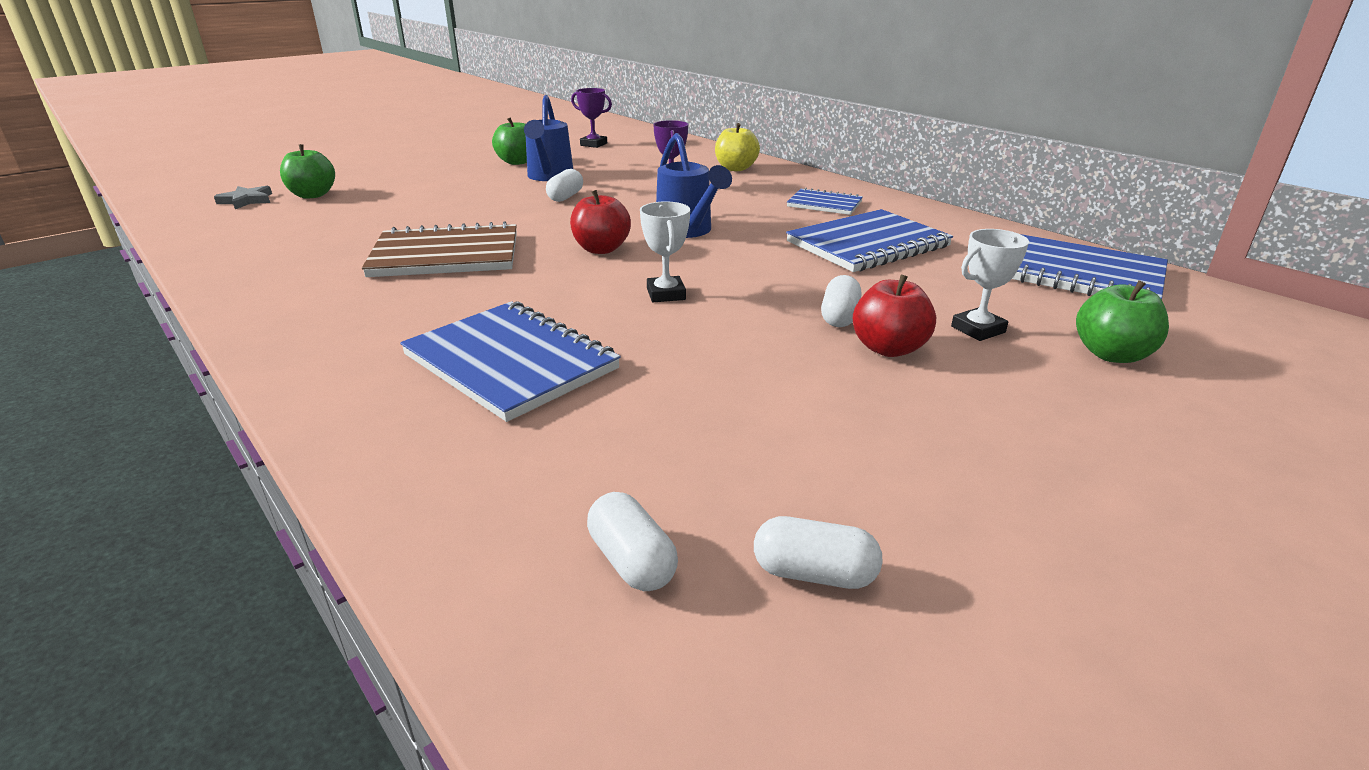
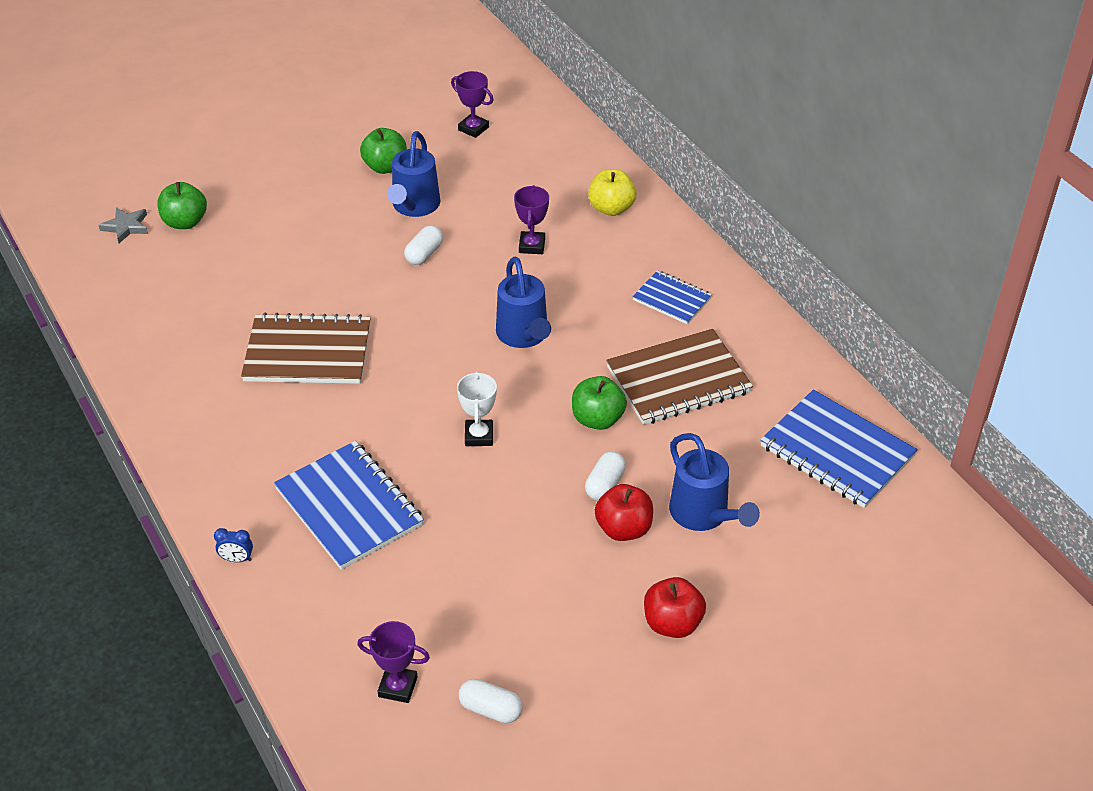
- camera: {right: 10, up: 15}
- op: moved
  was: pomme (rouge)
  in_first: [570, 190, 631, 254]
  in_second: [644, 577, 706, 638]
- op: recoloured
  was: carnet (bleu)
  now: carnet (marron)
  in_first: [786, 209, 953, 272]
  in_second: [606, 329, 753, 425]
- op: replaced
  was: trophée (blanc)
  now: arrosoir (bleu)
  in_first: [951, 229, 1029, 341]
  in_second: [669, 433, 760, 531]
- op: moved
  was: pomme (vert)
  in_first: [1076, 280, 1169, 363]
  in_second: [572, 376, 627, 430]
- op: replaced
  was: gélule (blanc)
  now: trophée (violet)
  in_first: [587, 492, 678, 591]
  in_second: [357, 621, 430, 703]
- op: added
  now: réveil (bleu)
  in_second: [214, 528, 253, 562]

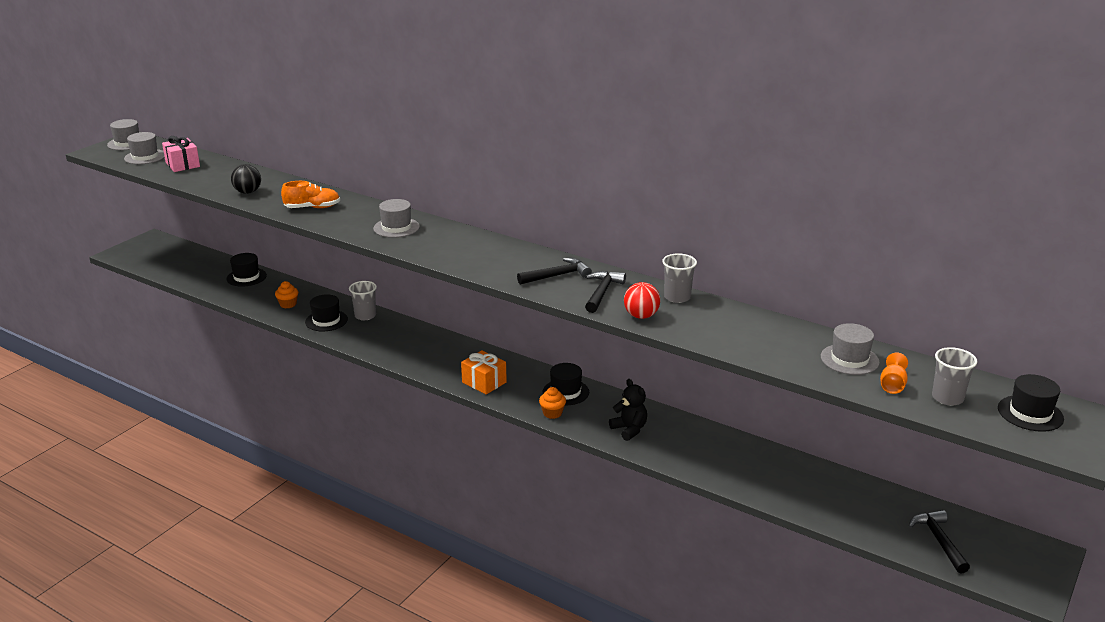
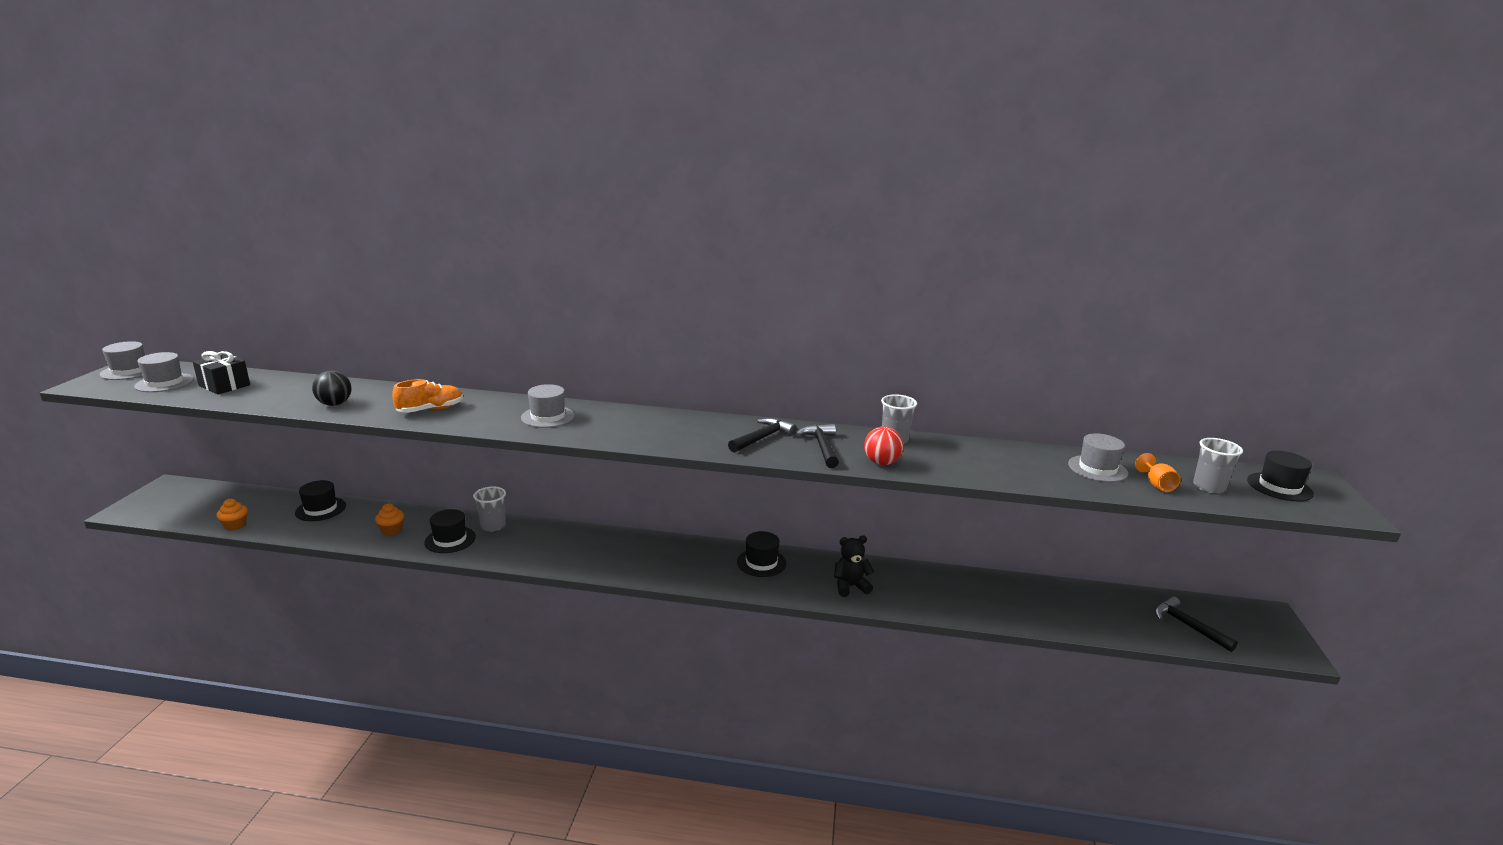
- camera: {right: -25, up: -5}
- op: recoloured
  was: cadeau (rose)
  now: cadeau (noir)
  in_first: [162, 136, 200, 172]
  in_second: [193, 351, 250, 395]
- op: removed
  was: cadeau (orange)
  in_first: [461, 350, 507, 395]
- op: turned
  was: ours en peluche (noir)
  in_first: [609, 379, 647, 441]
  in_second: [834, 535, 874, 597]
  clockwise: -45
- op: moved
  was: muffin (orange)
  in_first: [539, 387, 566, 419]
  in_second: [216, 499, 248, 531]

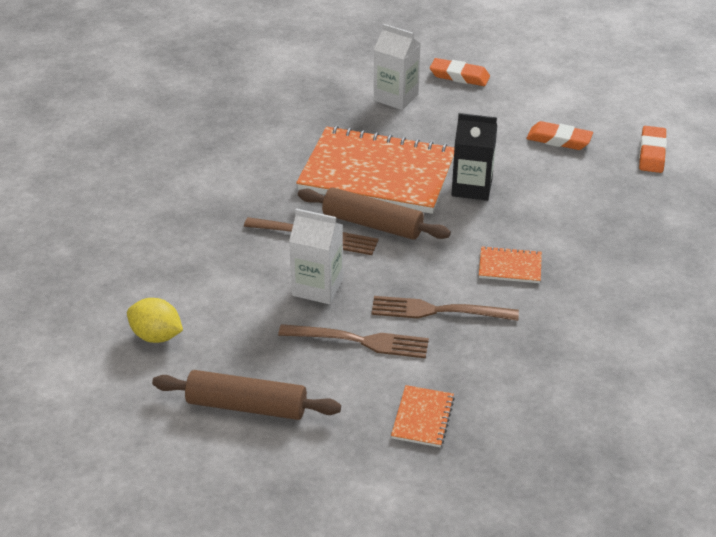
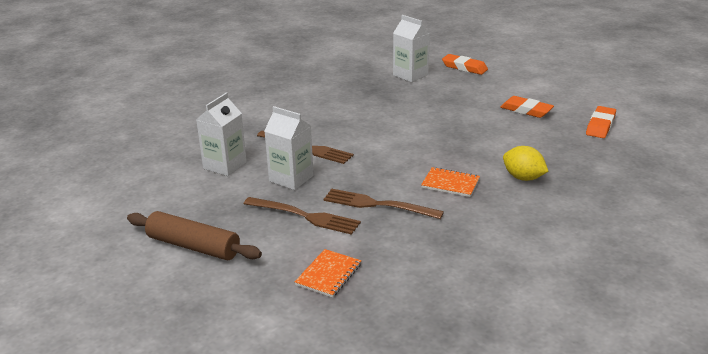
- camera: {right: 15, up: -10}
- op: removed
  was: brique de lait (noir)
  in_first: [452, 113, 497, 201]
- op: removed
  was: carnet (orange)
  in_first: [296, 126, 455, 214]
- op: removed
  was: rouleau à pâtisserie (marron)
  in_first: [298, 187, 451, 240]
- op: moved
  was: citron (jaune)
  in_first: [127, 298, 183, 343]
  in_second: [503, 146, 549, 181]
- op: added
  now: brique de lait (blanc)
  in_second: [196, 93, 247, 176]

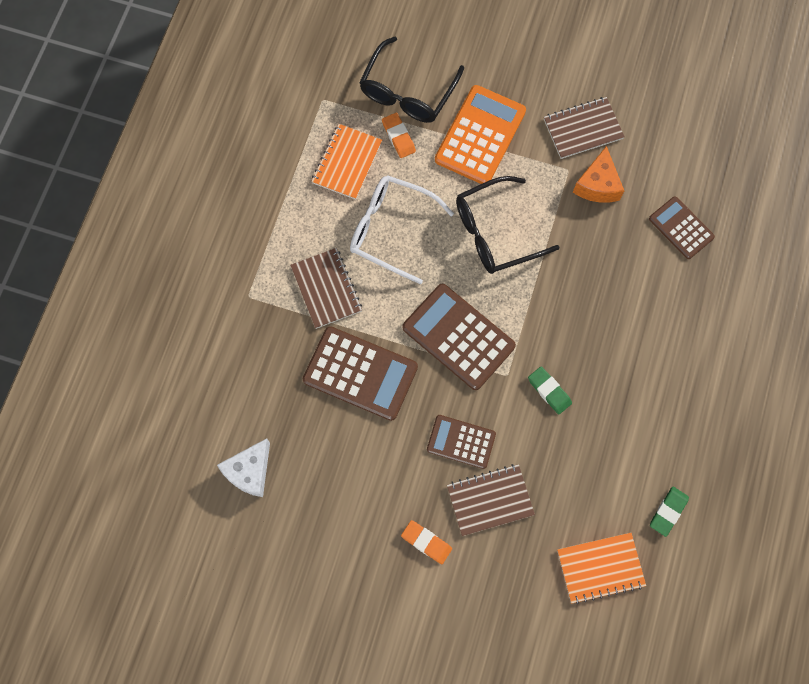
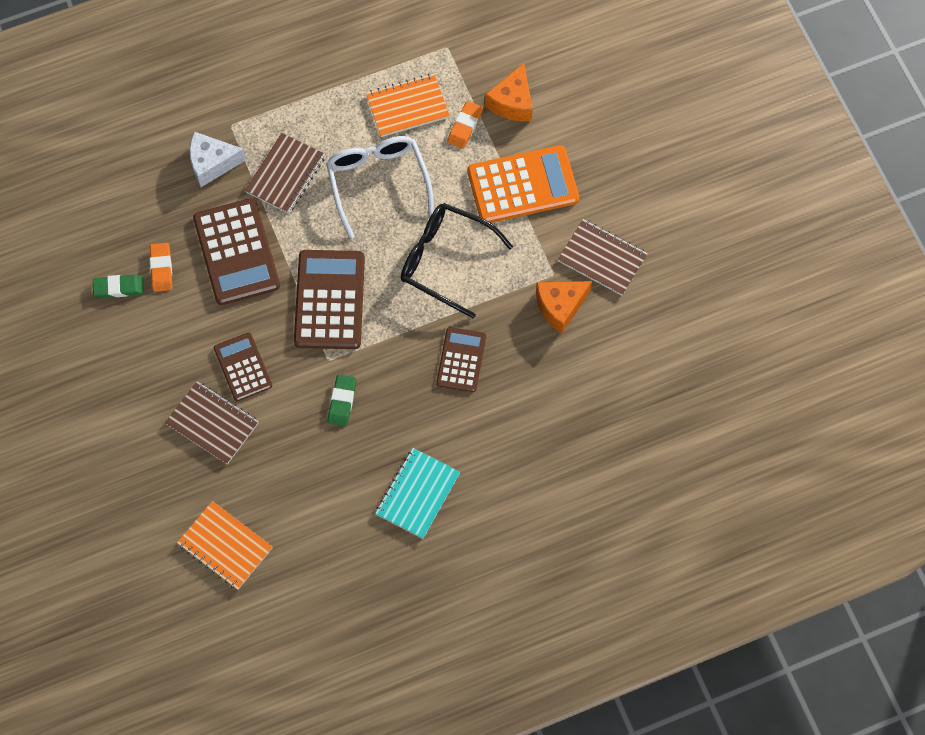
- camera: {right: 50, up: -5}
- op: replaced
  was: lunettes (noir)
  now: fromage (orange)
  in_first: [359, 36, 464, 123]
  in_second: [485, 63, 533, 121]
- op: moved
  was: calculatrice (marron)
  in_first: [649, 196, 715, 259]
  in_second: [436, 327, 486, 392]
- op: moved
  was: fromage (blanc)
  in_first: [217, 438, 270, 497]
  in_second: [190, 132, 246, 187]
- op: moved
  was: gomme (vert)
  in_first: [650, 487, 689, 537]
  in_second: [93, 274, 144, 298]
- op: moved
  was: gomme (orange)
  in_first: [401, 520, 452, 564]
  in_second: [150, 243, 172, 292]
- op: added
  now: carnet (turquoise)
  in_second: [375, 448, 460, 539]

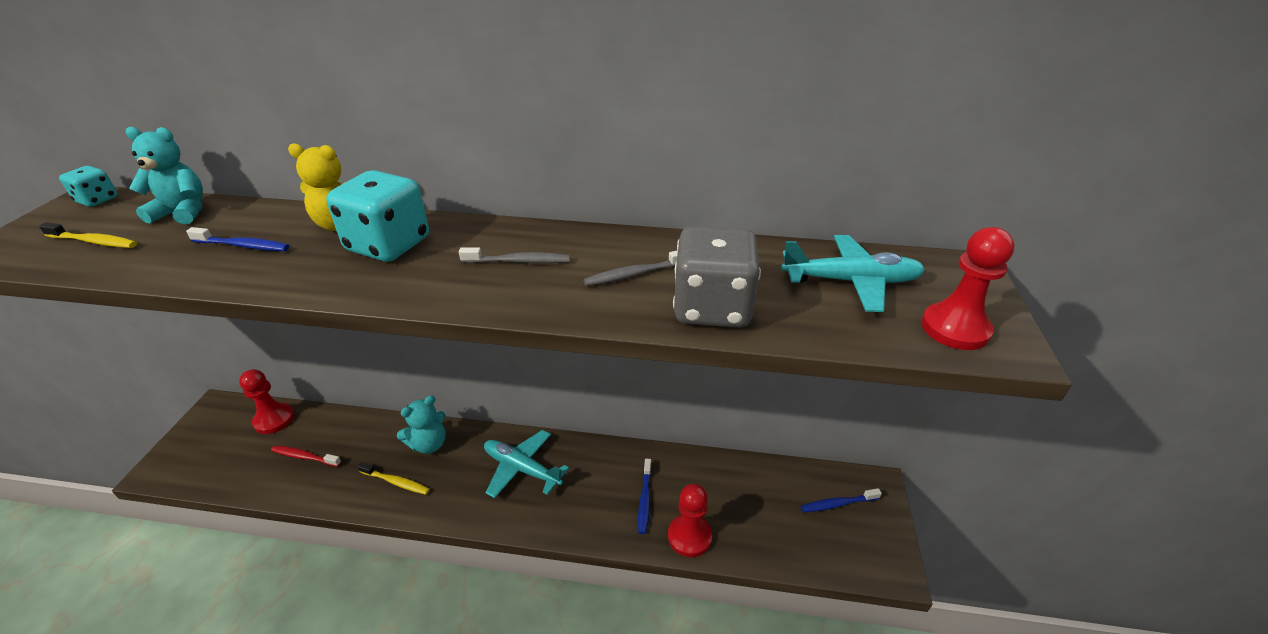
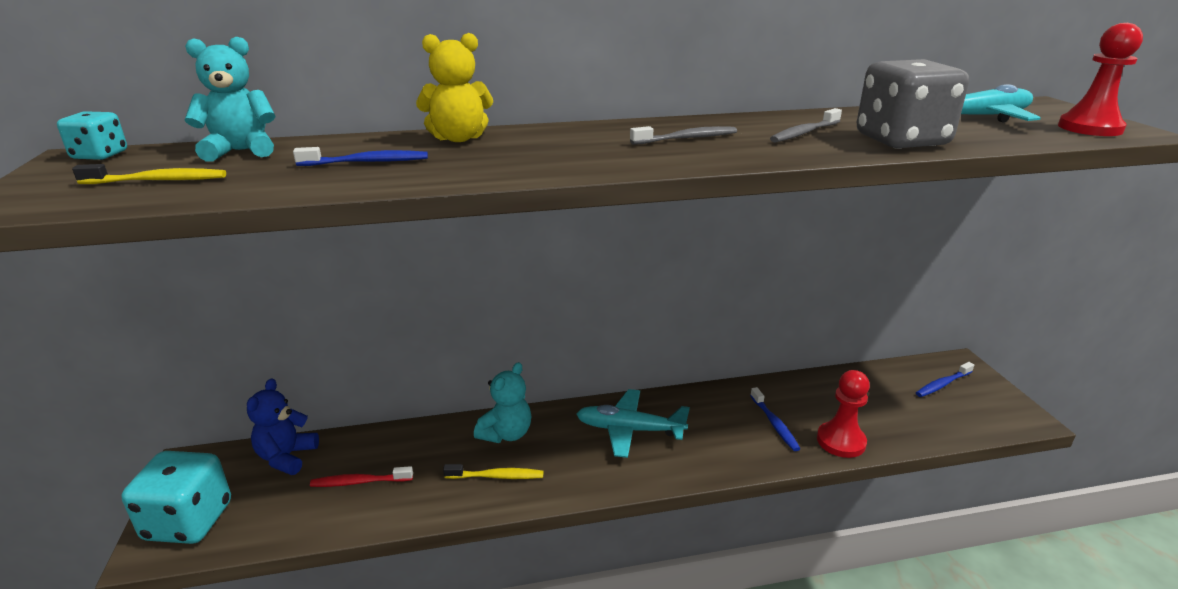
- camera: {right: -20, up: -10}
- op: moved
  was: dé (turquoise)
  in_first: [326, 170, 429, 262]
  in_second: [122, 451, 231, 544]
- op: replaced
  was: pion (rouge)
  now: ours en peluche (bleu)
  in_first: [239, 369, 294, 434]
  in_second: [247, 378, 319, 475]

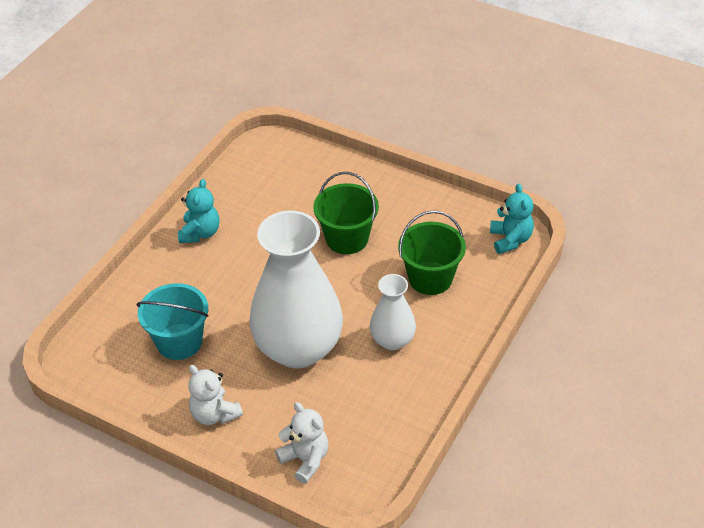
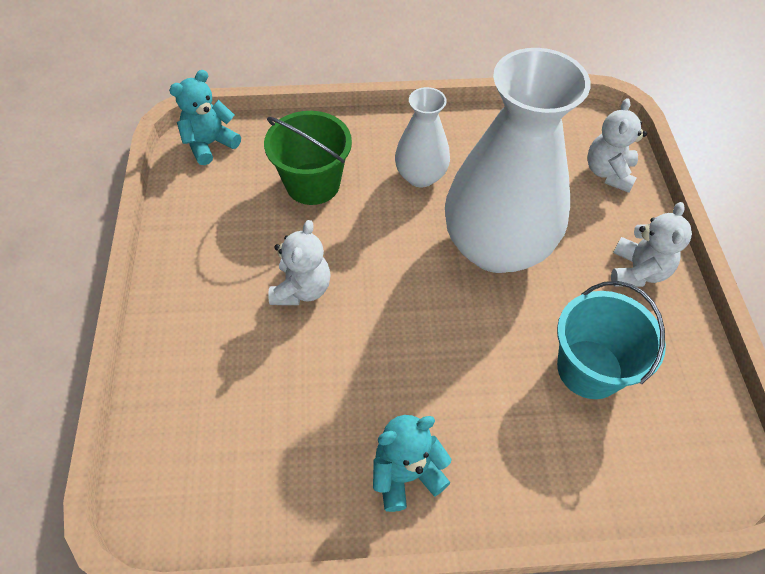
- camera: {right: -125, up: 10}
- op: replaced
  was: seau (vert)
  now: ours en peluche (blanc)
  in_first: [313, 172, 379, 254]
  in_second: [268, 220, 331, 305]

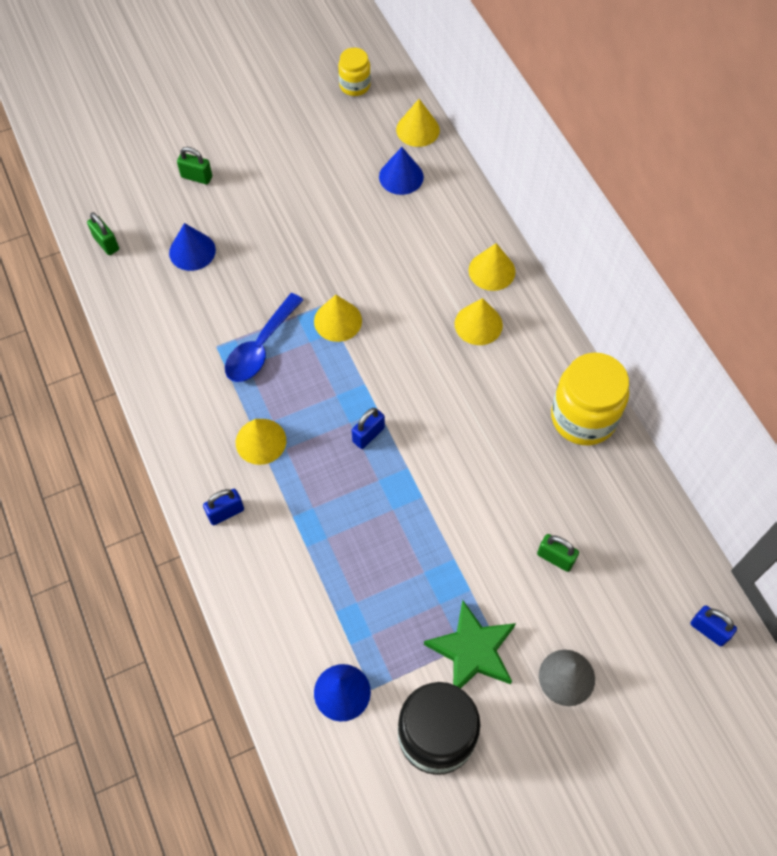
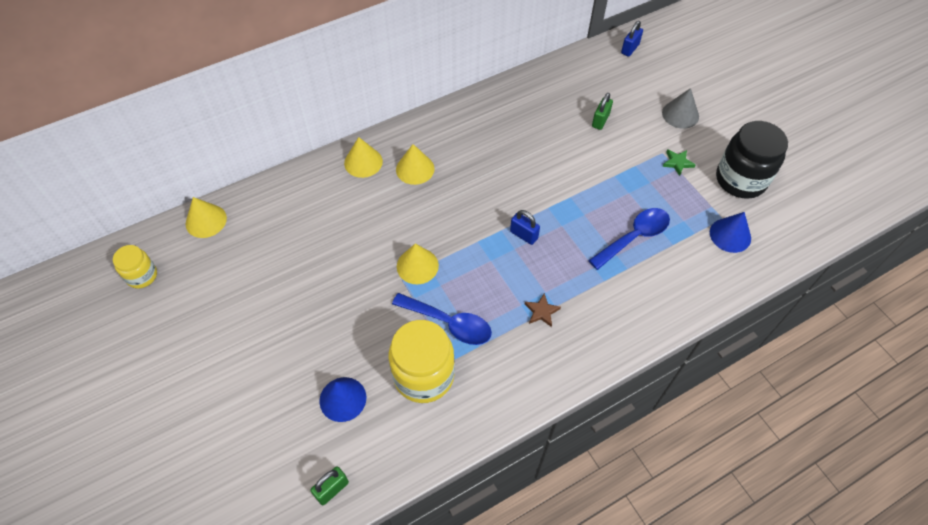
- camera: {right: -95, up: -5}
- op: removed
  was: cadenas (vert)
  in_first: [177, 147, 212, 184]
- op: removed
  was: cône (bleu)
  in_first: [379, 147, 424, 195]
- op: moved
  was: bocal (jaune)
  in_first: [551, 353, 629, 445]
  in_second: [389, 320, 455, 403]
- op: replaced
  was: cône (jaune)
  now: étoile (marron)
  in_first: [236, 419, 286, 465]
  in_second: [525, 293, 561, 327]
- op: removed
  was: cadenas (bleu)
  in_first: [203, 489, 244, 525]
- op: resized
  was: étoile (vert)
  in_first: [424, 600, 516, 689]
  in_second: [662, 149, 696, 176]
  ratio: 0.49
- op: added
  now: cuillère (bleu)
  in_second: [588, 208, 670, 270]

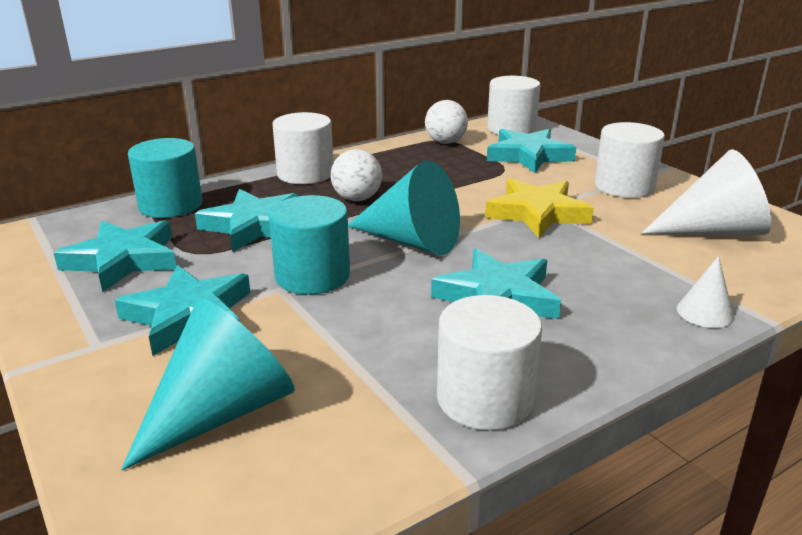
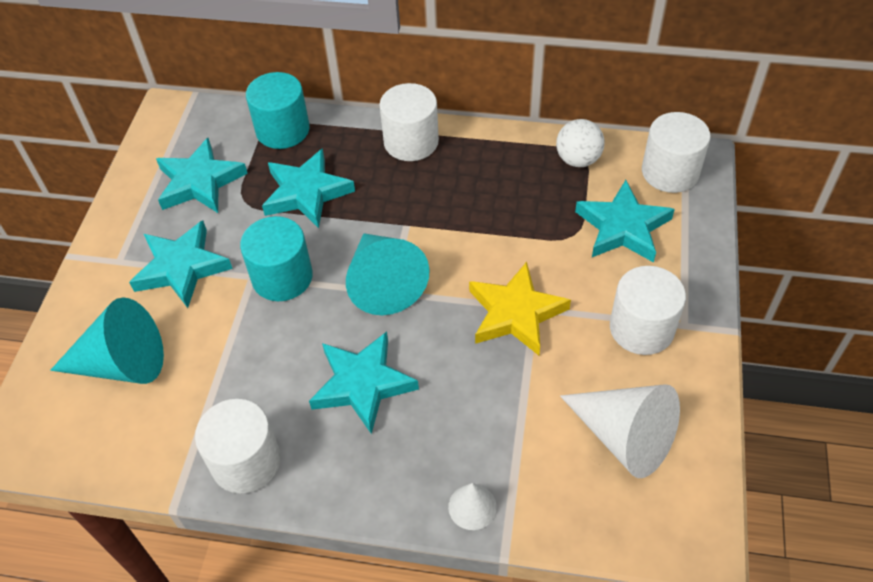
- camera: {right: 45, up: 25}
- op: removed
  was: balle (blanc)
  in_first: [331, 149, 382, 201]

